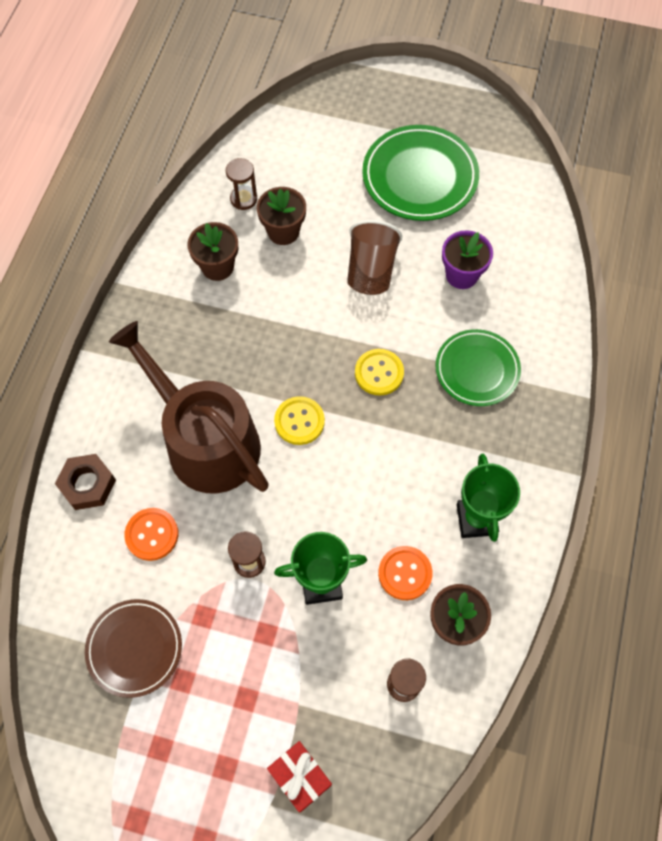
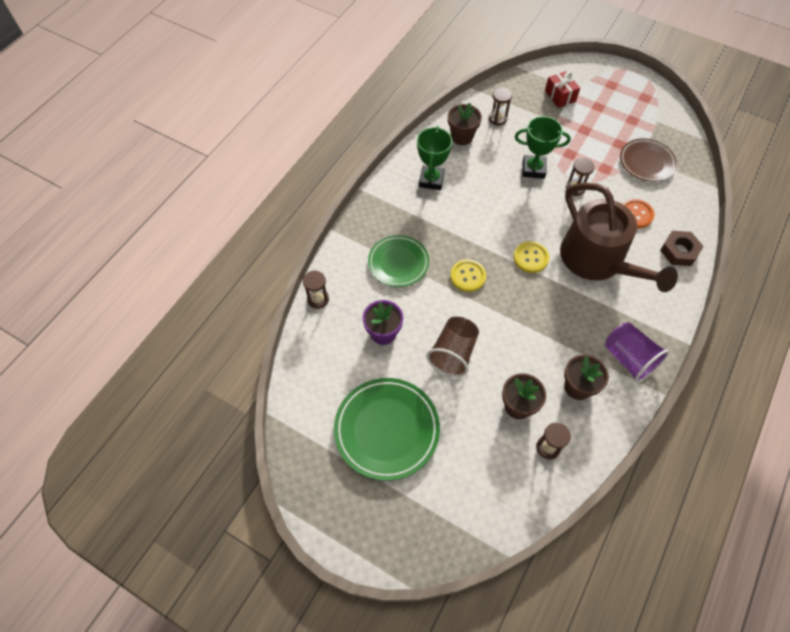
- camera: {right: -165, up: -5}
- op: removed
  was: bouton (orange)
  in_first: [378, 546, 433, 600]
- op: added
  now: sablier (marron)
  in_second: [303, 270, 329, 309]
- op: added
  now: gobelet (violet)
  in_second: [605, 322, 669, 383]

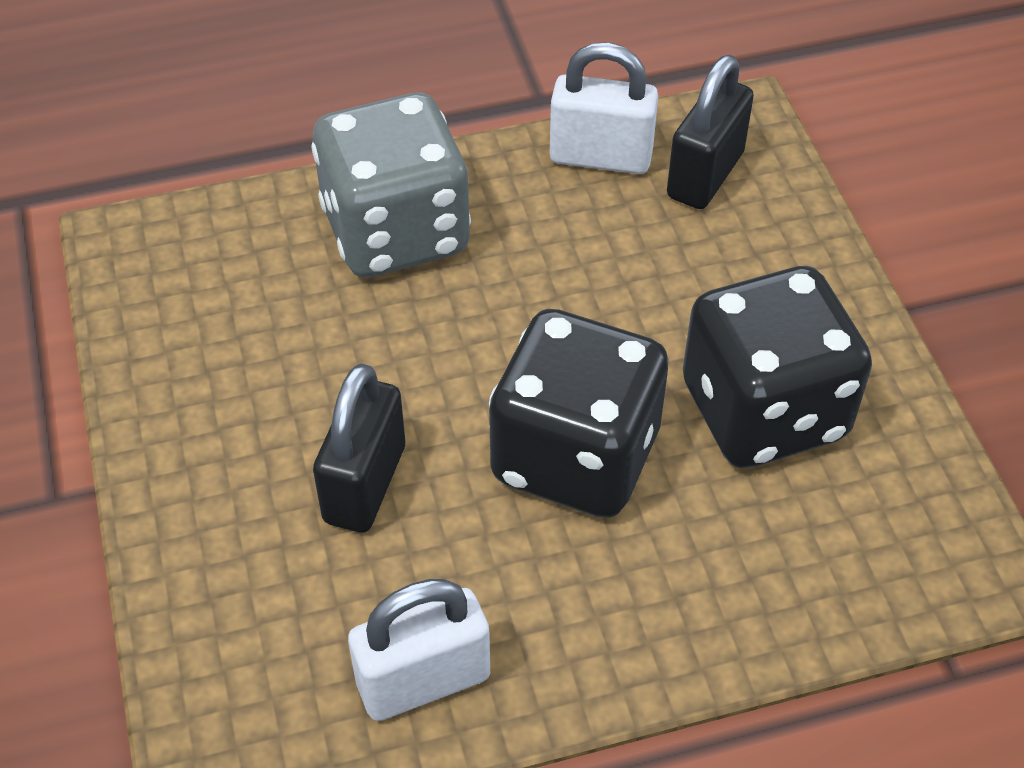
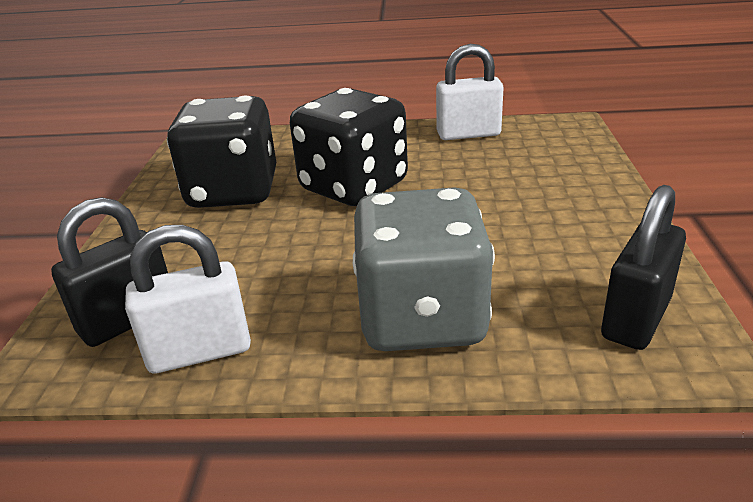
- camera: {right: -160, up: -20}
- op: turned
  was: cadenas (blanc)
  in_first: [550, 42, 658, 174]
  in_second: [125, 225, 251, 374]
  clockwise: -45
- op: moved
  was: cadenas (noir)
  in_first: [313, 364, 405, 533]
  in_second: [601, 185, 686, 350]

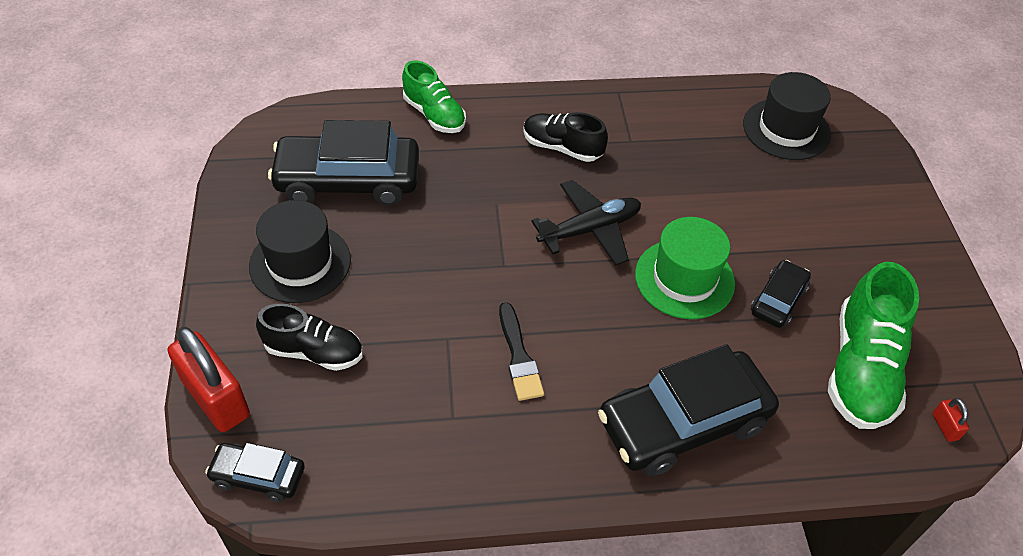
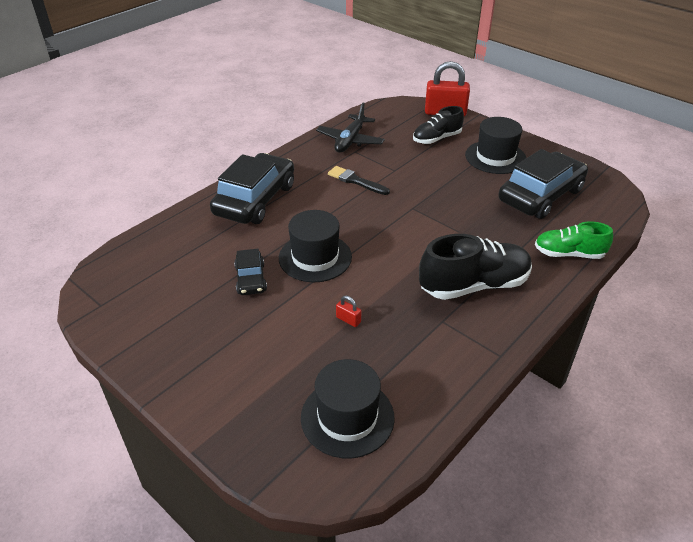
- camera: {right: 140, up: -10}
- op: resized
  was: chaussure (noir)
  in_first: [523, 112, 608, 162]
  in_second: [419, 234, 532, 300]
  ratio: 1.58
- op: moved
  was: avion (noir)
  in_first: [531, 180, 641, 266]
  in_second: [316, 102, 385, 153]
- op: recoloured
  was: chapeau (vert)
  now: chapeau (noir)
  in_first: [635, 217, 735, 319]
  in_second: [279, 210, 352, 282]
- op: removed
  was: chaussure (vert)
  in_first: [828, 262, 919, 429]
- op: moved
  was: cadenas (rouge)
  in_first: [933, 398, 969, 442]
  in_second: [336, 296, 361, 327]
- op: removed
  was: voiture (noir)
  in_first: [205, 442, 305, 502]

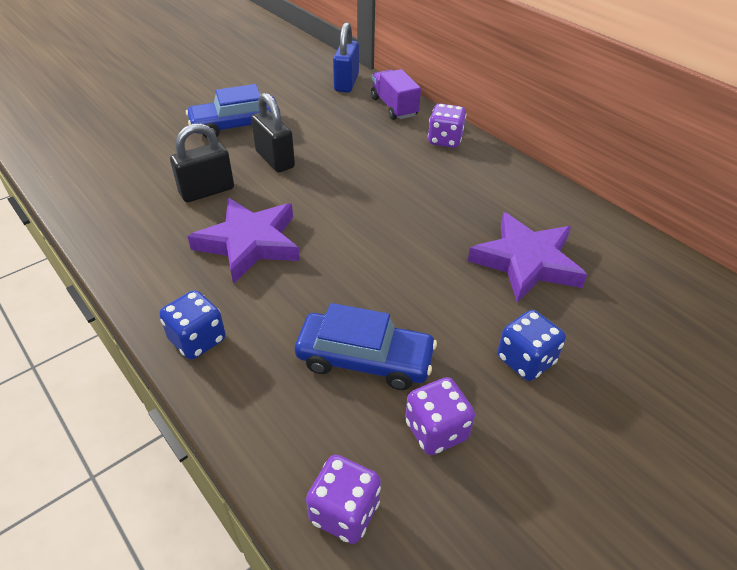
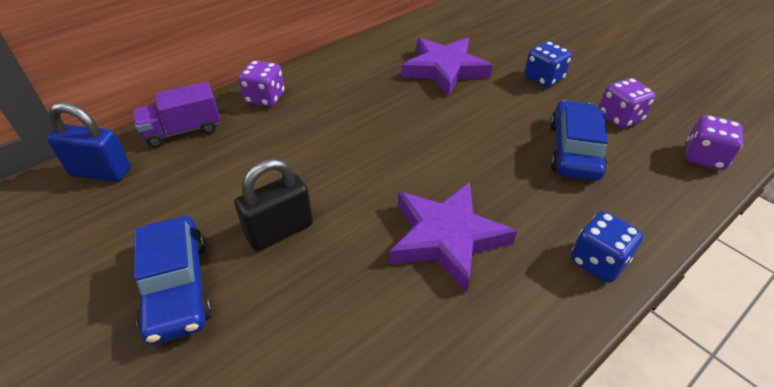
- camera: {right: -90, up: 0}
- op: removed
  was: cadenas (noir)
  in_first: [170, 123, 234, 202]

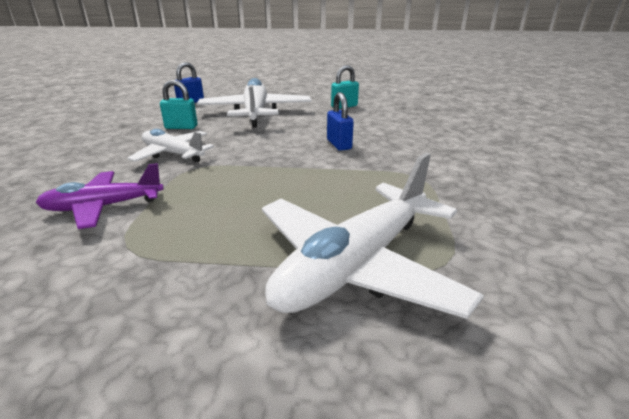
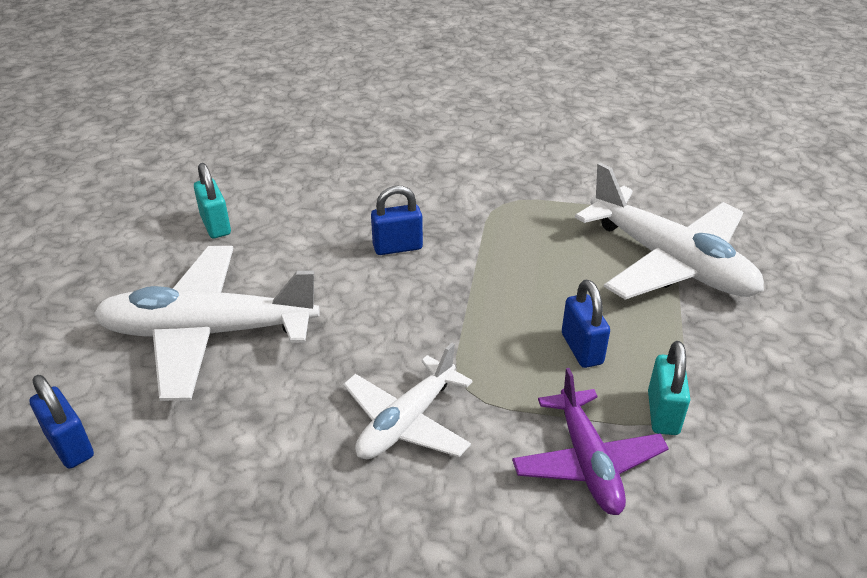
- camera: {right: -85, up: 10}
- op: moved
  was: cadenas (turquoise)
  in_first: [160, 80, 198, 129]
  in_second: [648, 341, 691, 435]
- op: added
  now: cadenas (bleu)
  in_second: [562, 280, 610, 368]

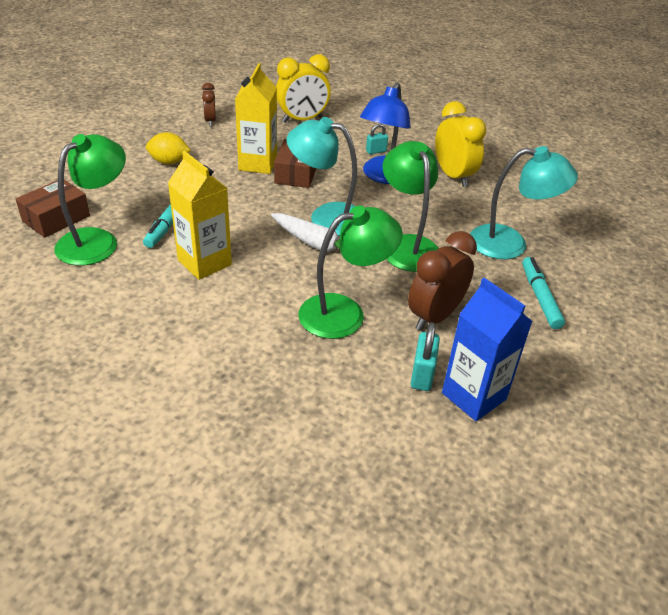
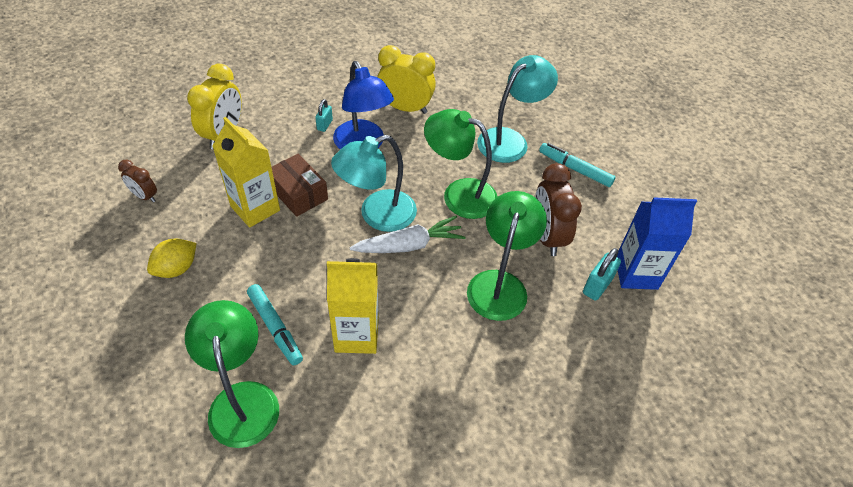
- camera: {right: -50, up: 10}
- op: removed
  was: boîte (marron)
  in_first: [16, 180, 90, 238]
- op: turned
  was: cadenas (turquoise)
  in_first: [411, 322, 440, 391]
  in_second: [583, 248, 621, 301]
  clockwise: 75

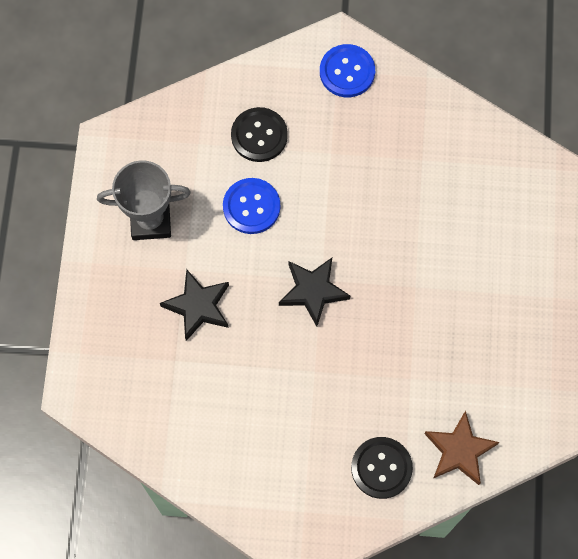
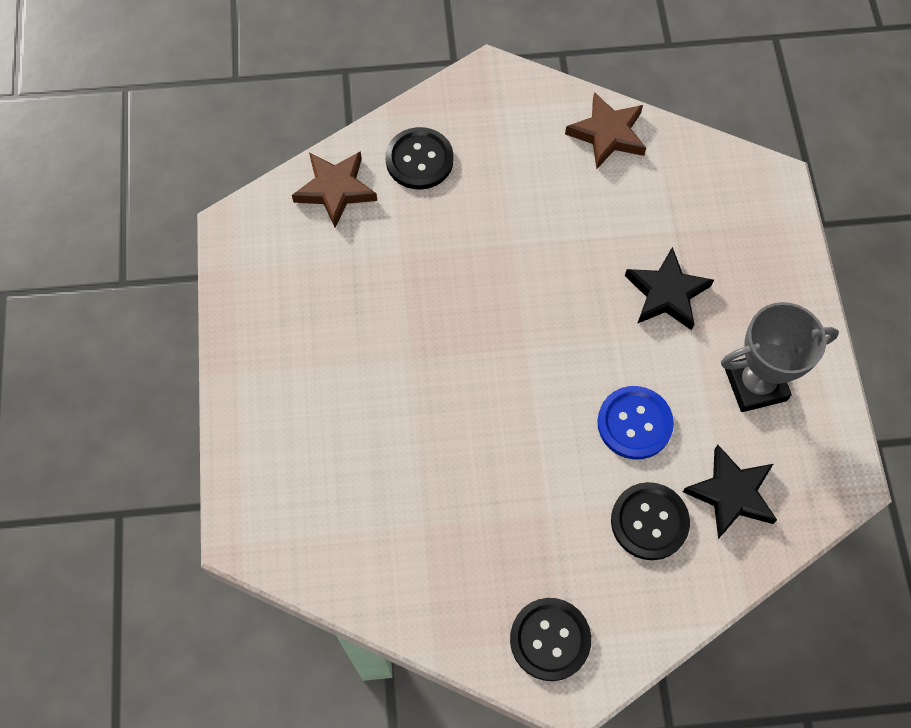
- camera: {right: 170, up: -5}
- op: recoloured
  was: bouton (bleu)
  now: bouton (noir)
  in_first: [320, 44, 375, 97]
  in_second: [510, 598, 591, 681]
- op: moved
  was: étoile (noir)
  in_first: [279, 258, 350, 327]
  in_second: [683, 445, 777, 539]
- op: added
  now: étoile (marron)
  in_second: [565, 92, 646, 169]

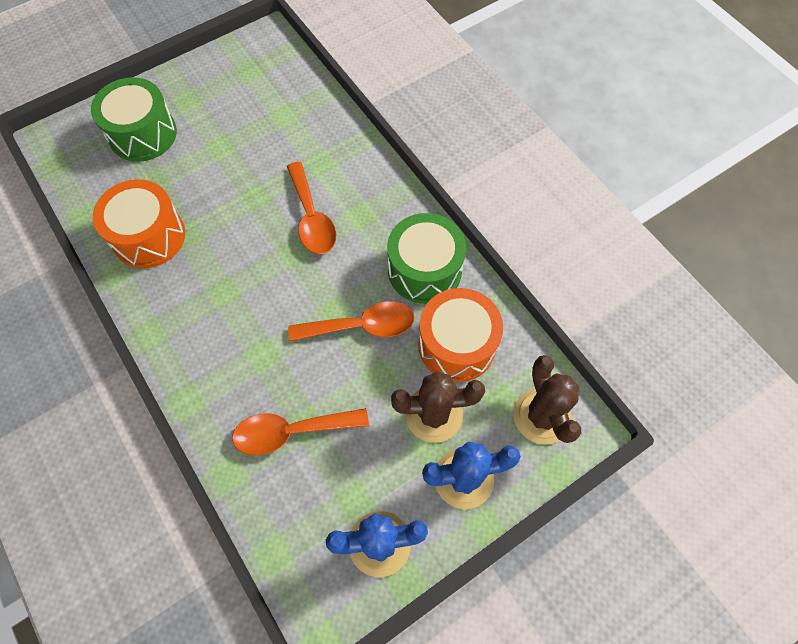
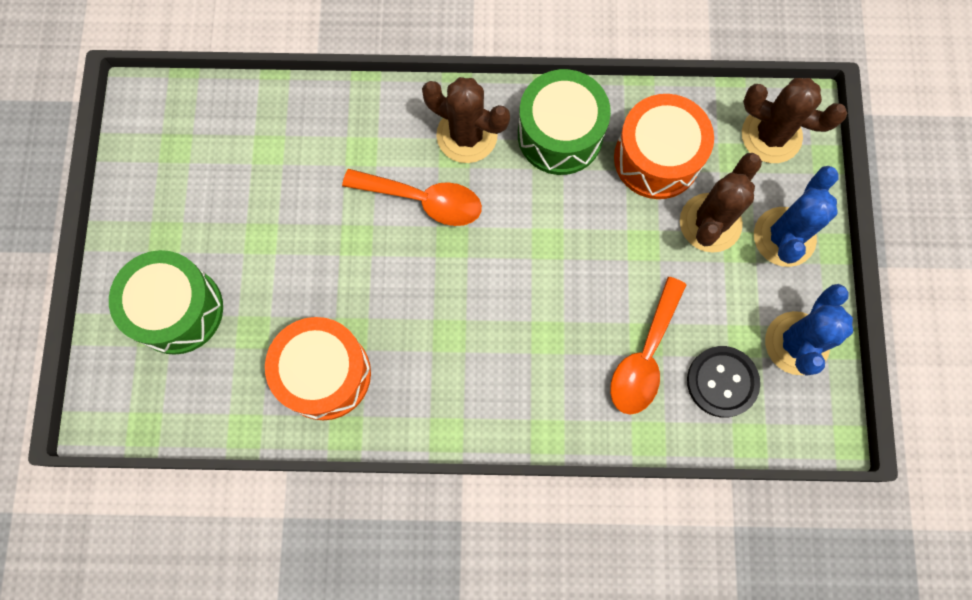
- camera: {right: -55, up: 10}
- op: removed
  was: cuillère (orange)
  in_first: [288, 301, 415, 342]
- op: added
  now: cactus (marron)
  in_second: [422, 77, 510, 163]
- op: added
  now: bouton (noir)
  in_second: [687, 346, 760, 418]

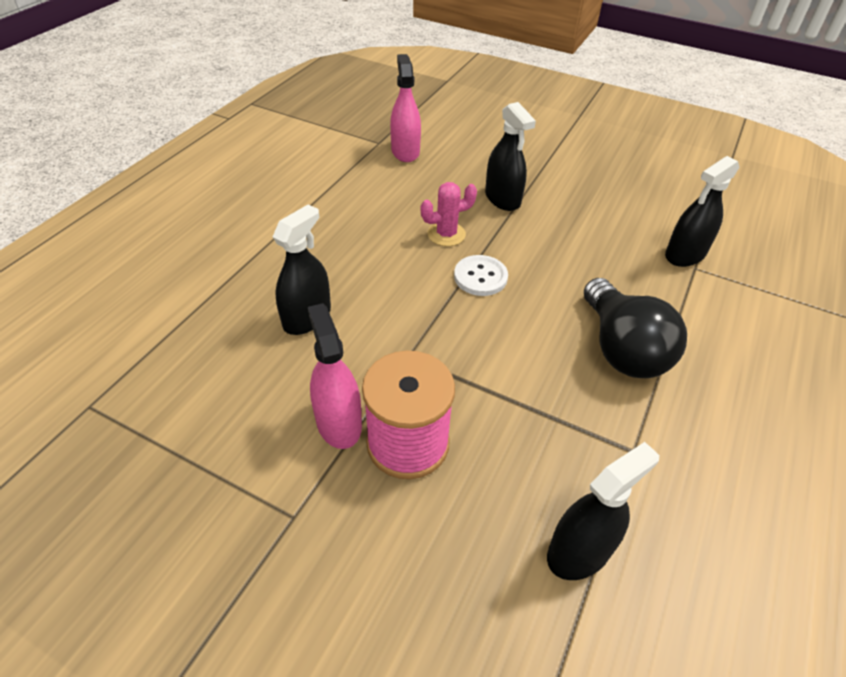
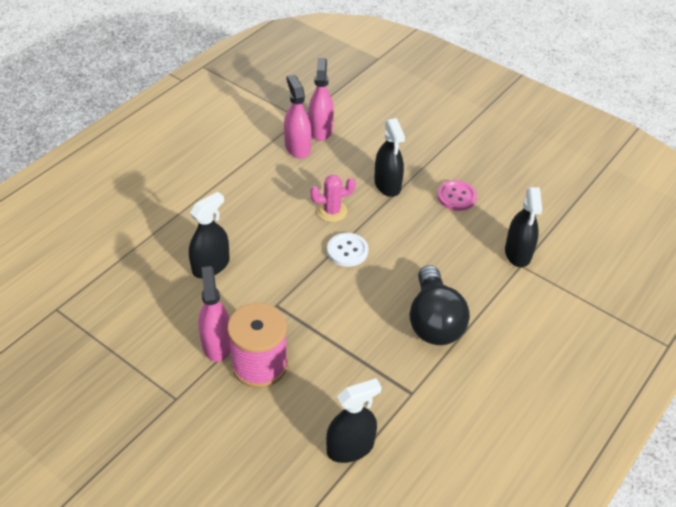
- camera: {right: 10, up: 0}
- op: turned
  was: vaporisateur (noir)
  in_first: [665, 156, 740, 267]
  in_second: [505, 187, 542, 267]
  clockwise: -60
- op: added
  now: vaporisateur (rose)
  in_second: [284, 75, 311, 158]
- op: added
  now: bouton (rose)
  in_second: [437, 180, 477, 211]

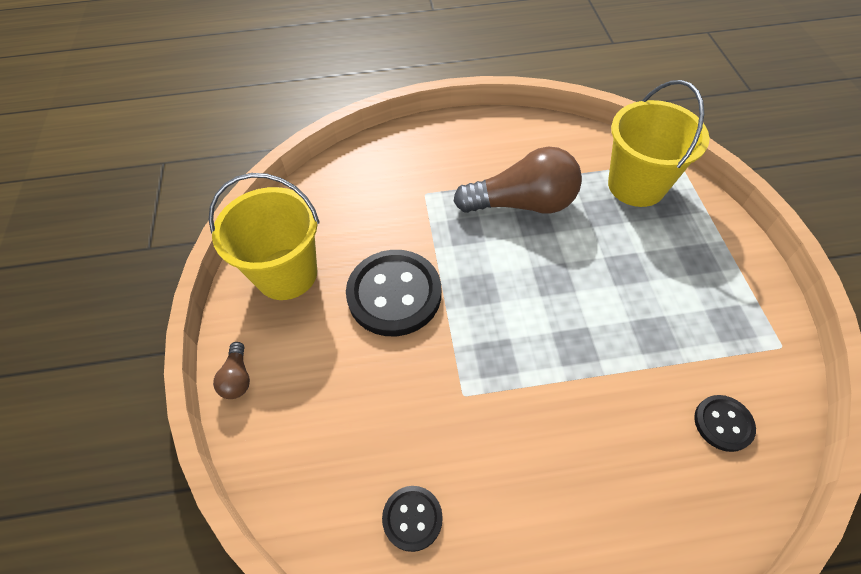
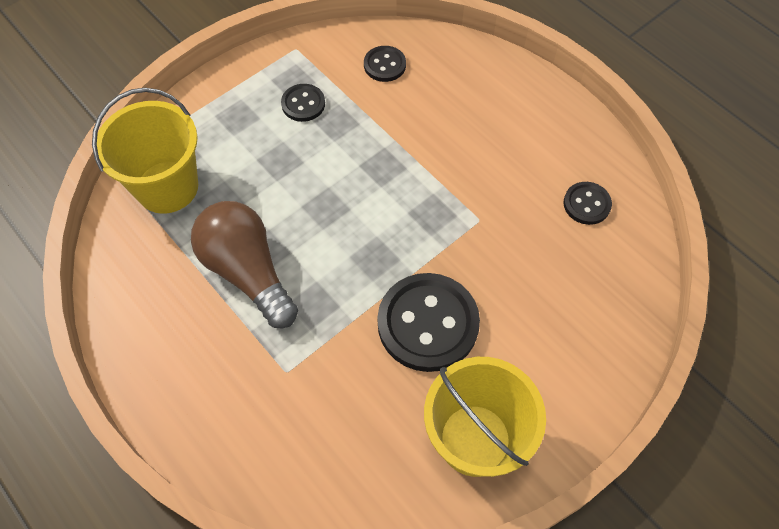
- camera: {right: -125, up: 5}
- op: removed
  was: ampoule (marron)
  in_first: [213, 342, 250, 399]
- op: added
  now: bouton (noir)
  in_second: [281, 84, 325, 122]

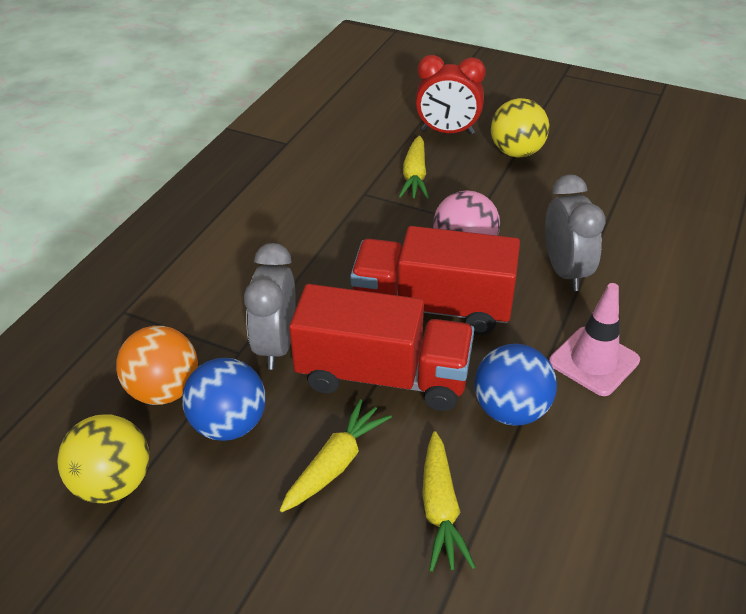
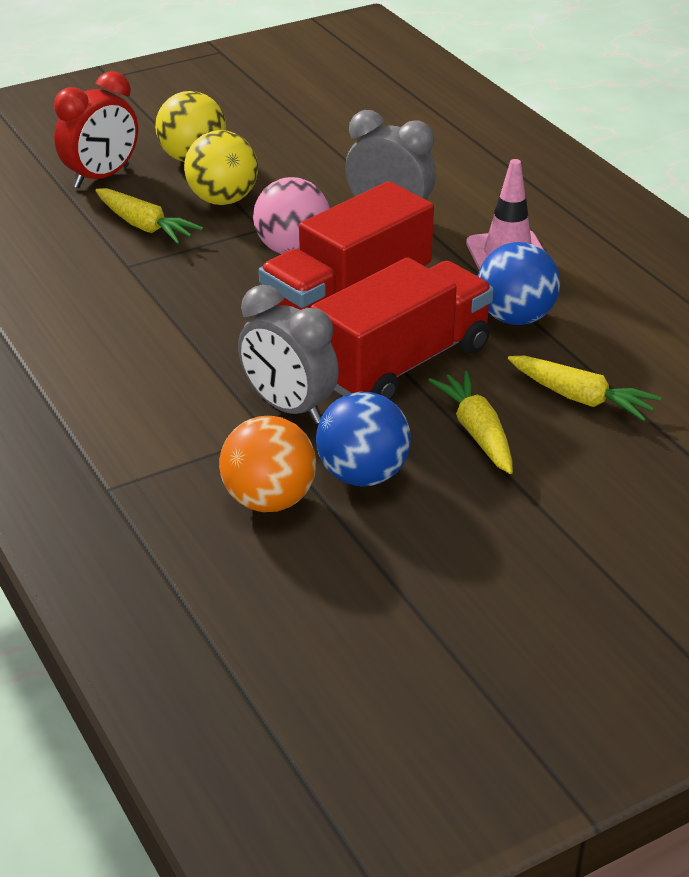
- camera: {right: -55, up: -5}
- op: moved
  was: balle (jaune)
  in_first: [57, 414, 150, 503]
  in_second: [184, 130, 258, 205]

